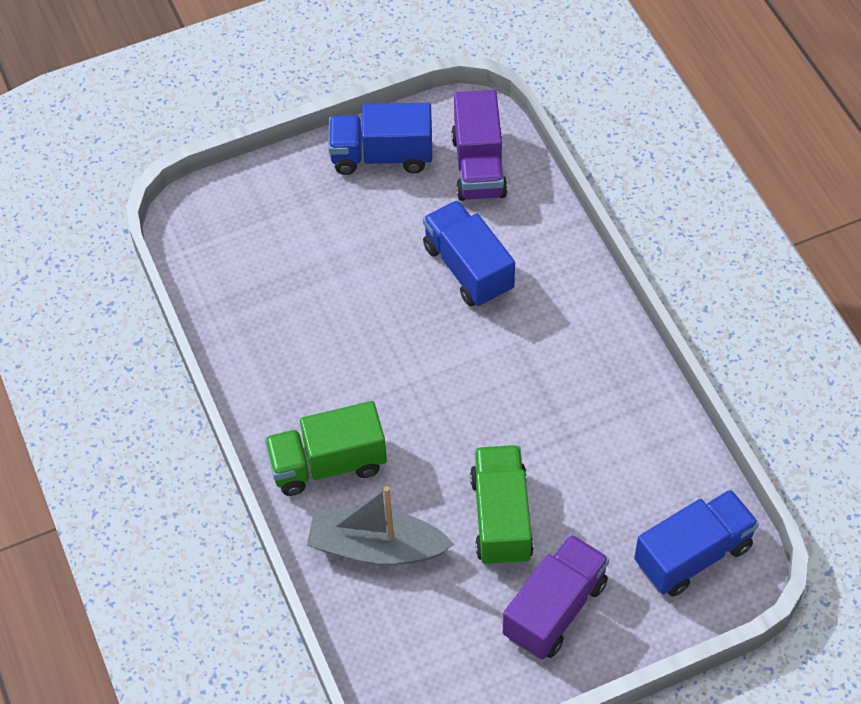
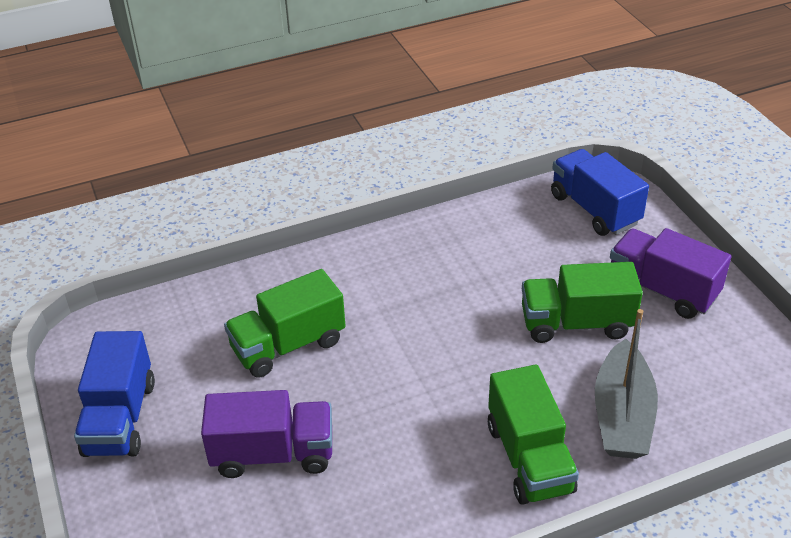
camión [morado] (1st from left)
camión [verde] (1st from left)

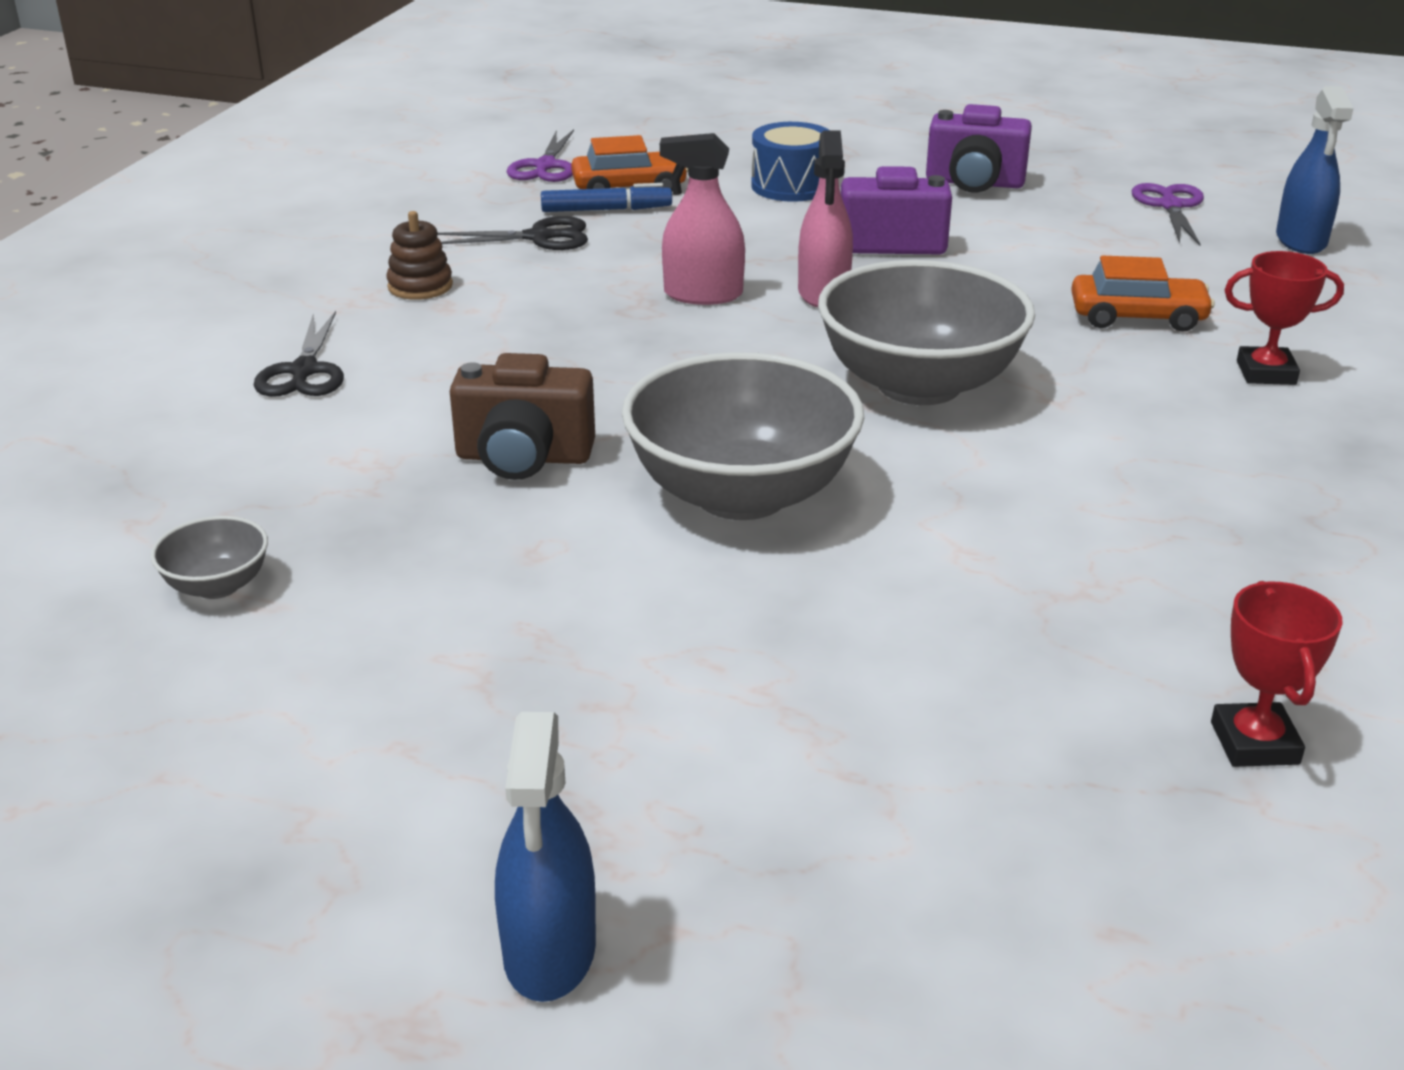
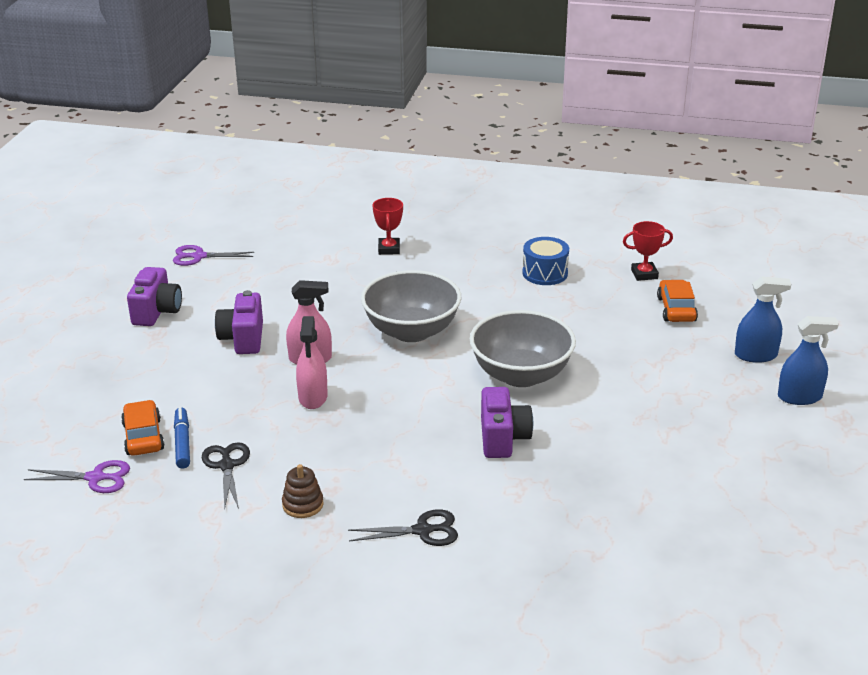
cámara [morado] (3rd from left)
tambor [azul]
coche [naranja] (2nd from left)
pulverizador [azul] (1st from left)
cuenco [gris] (1st from left in the first image)

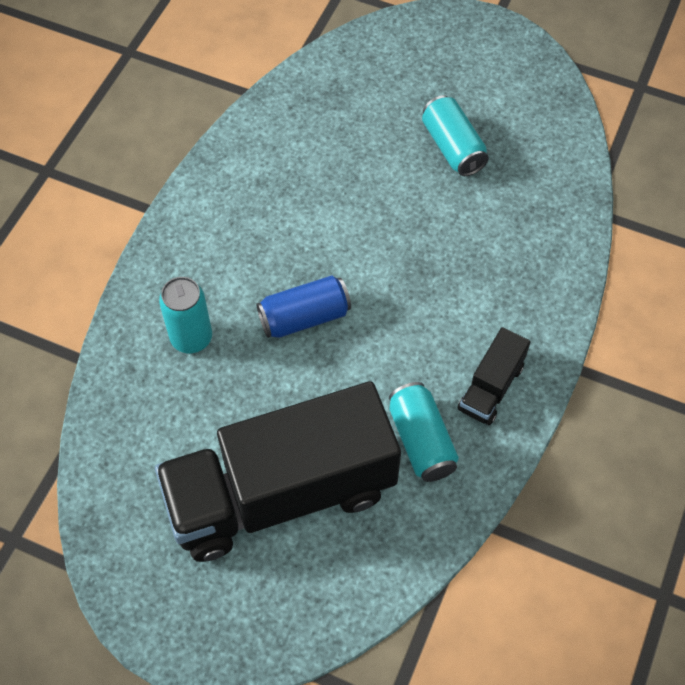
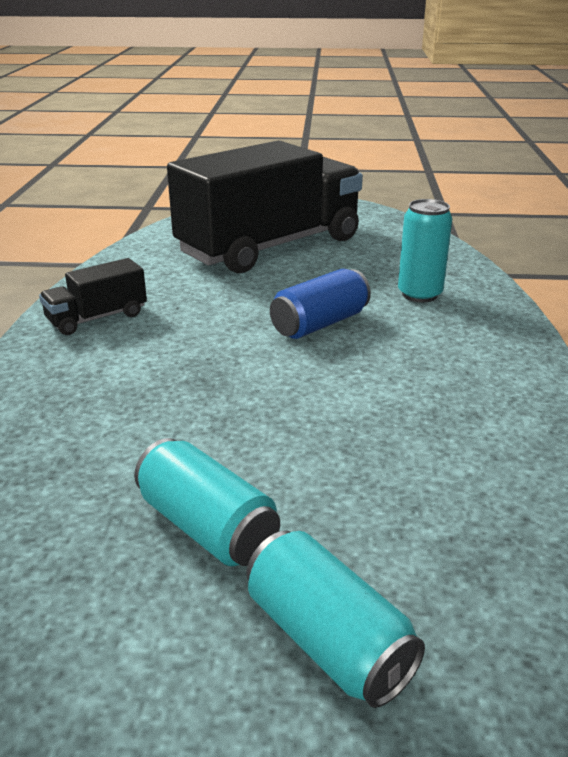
camión [negro] (1st from left)
lata [turquesa] (2nd from left)

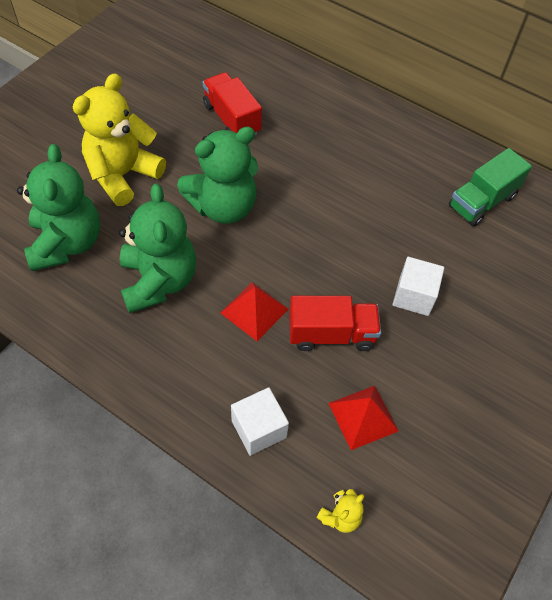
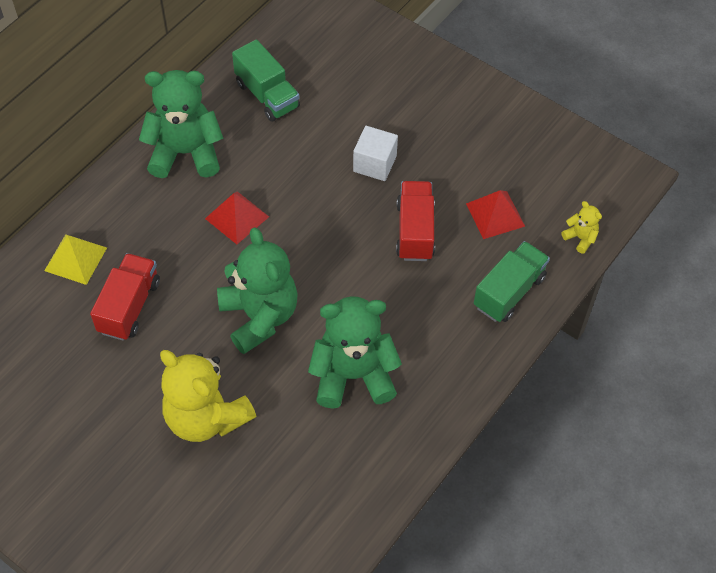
pirámide [amarillo]
camión [rojo] (1st from left)
osito [verde] (1st from left)
pirámide [rojo] (1st from left)
camión [verde] (2nd from left)

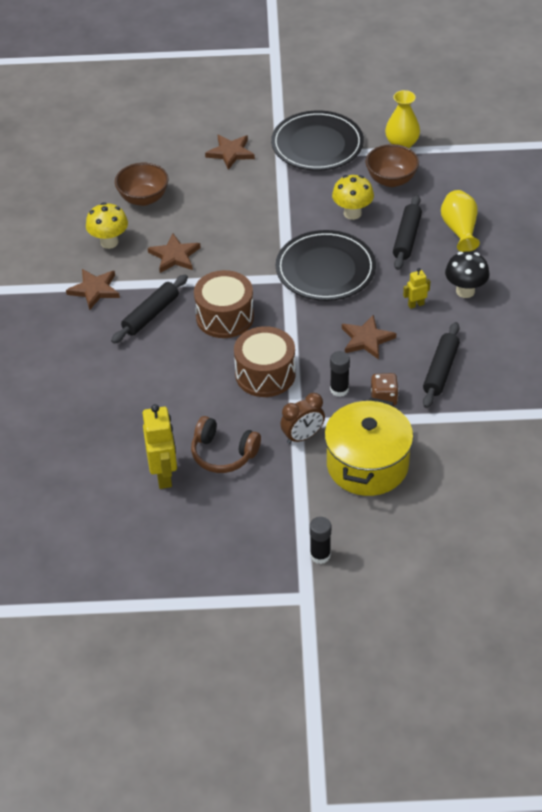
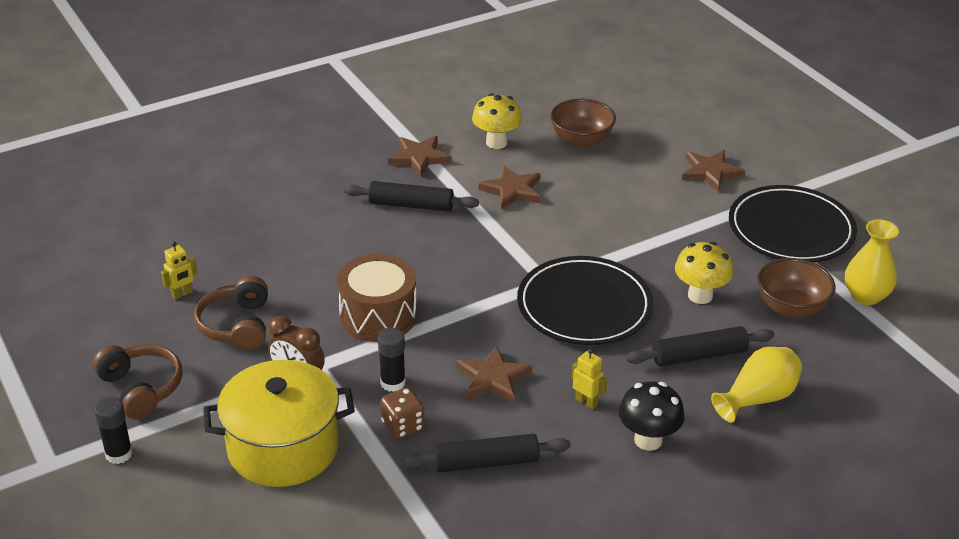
auriculares [marrón] (1st from left)
robot [amarillo] (1st from left)
tambor [marrón] (1st from left in the first image)

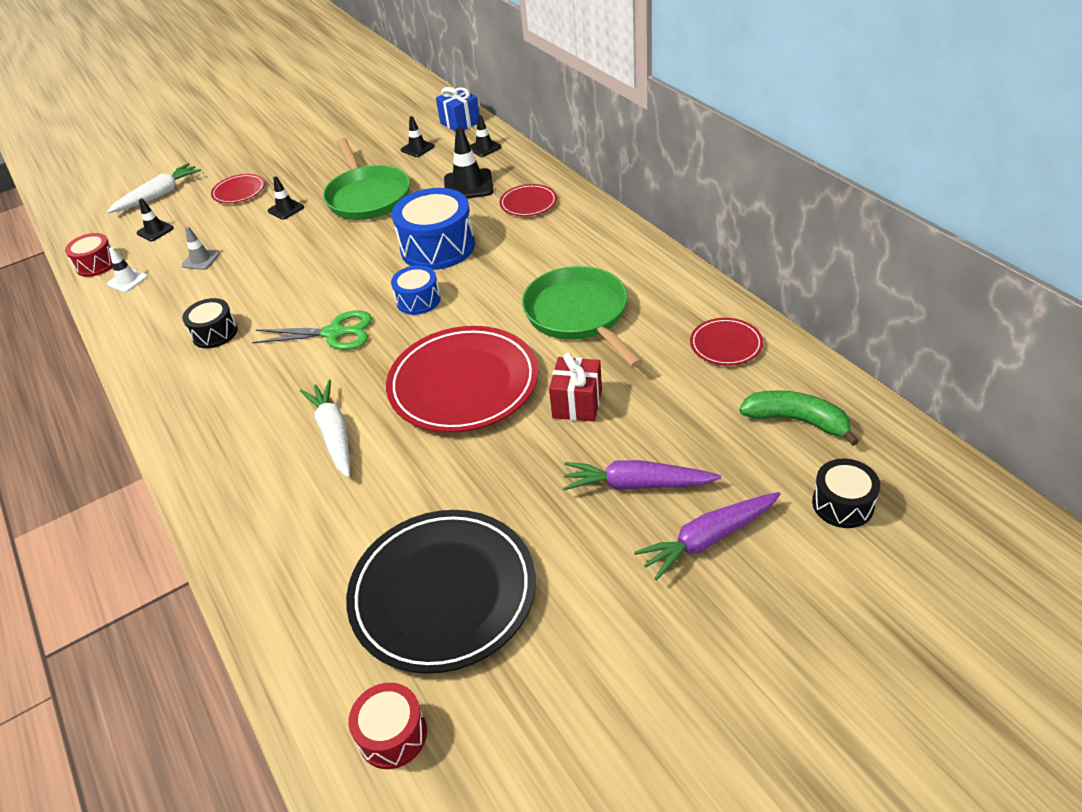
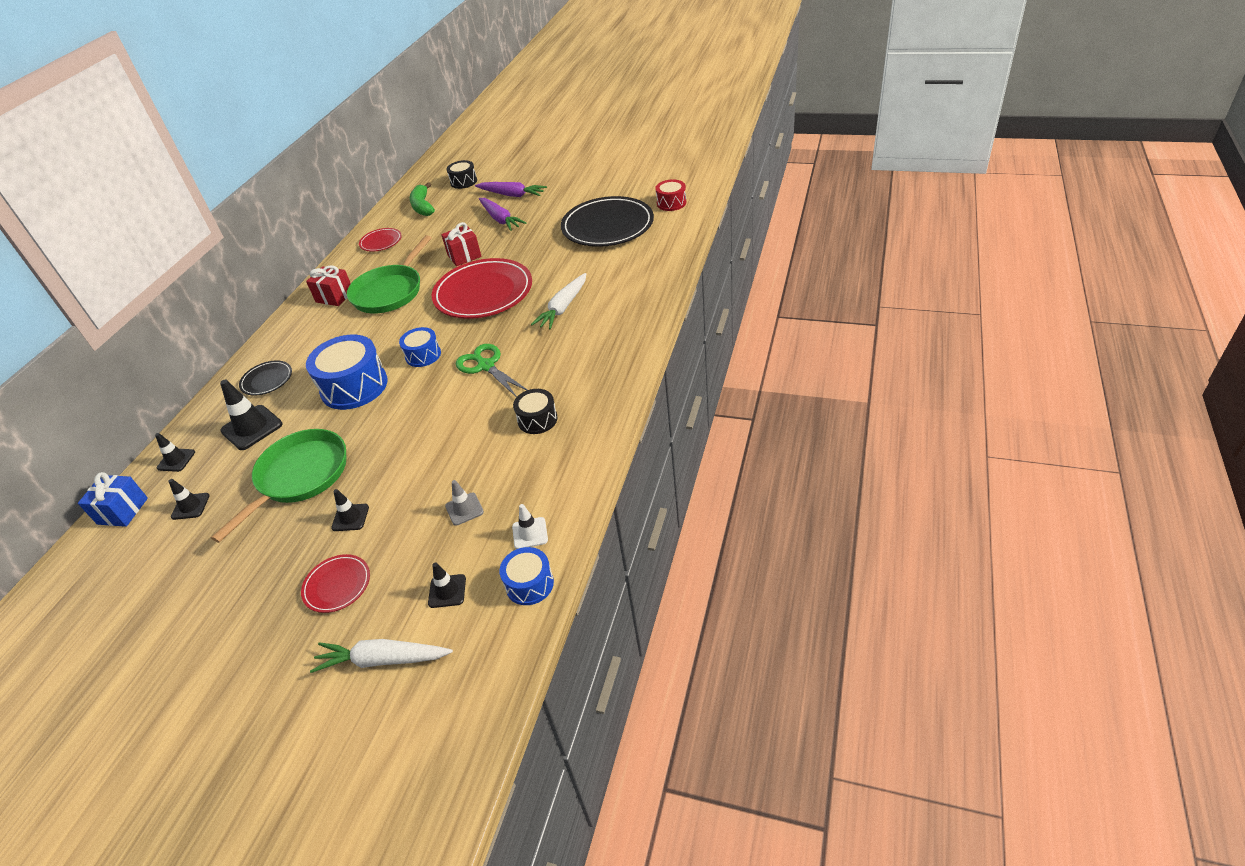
plato [negro] (1st from left)
regalo [rojo] (1st from left)
tambor [azul] (3rd from left)

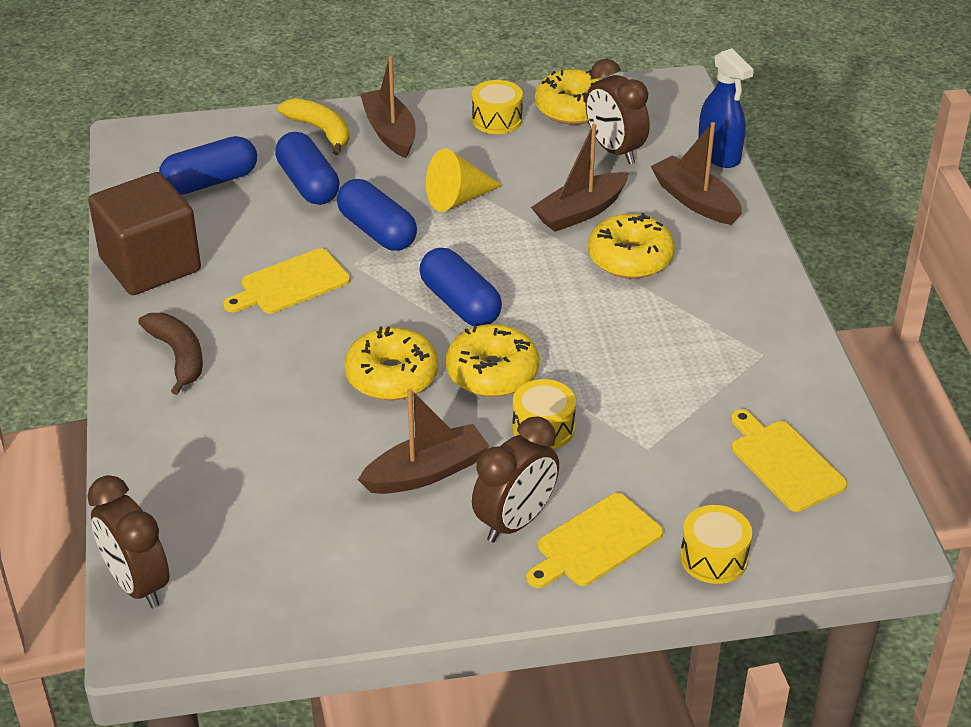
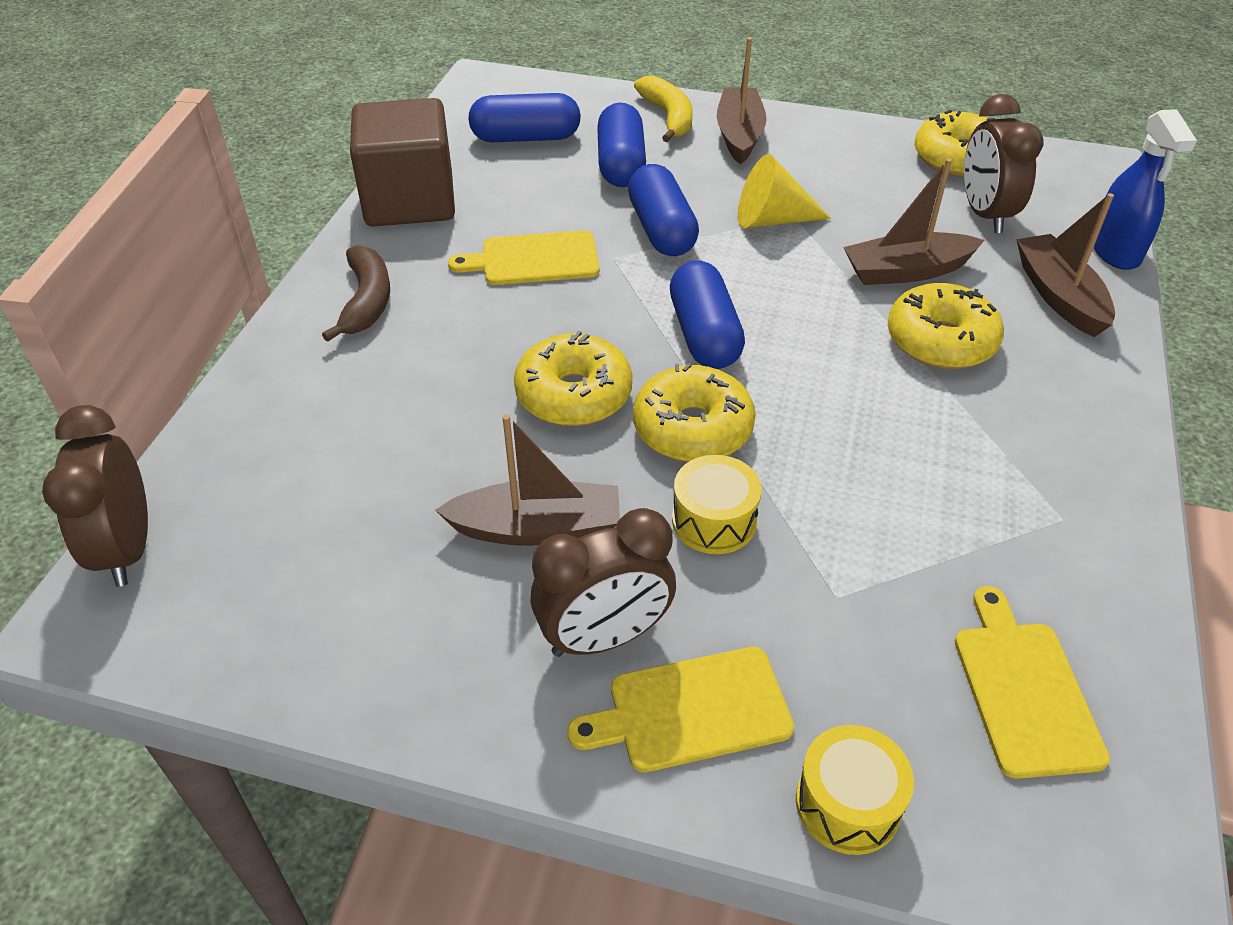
tambor [amarillo] (1st from left in the first image)

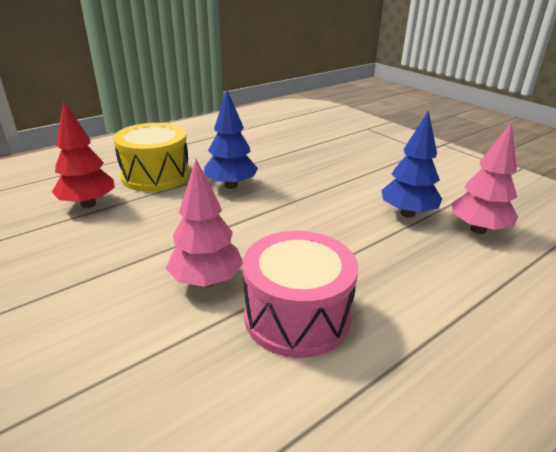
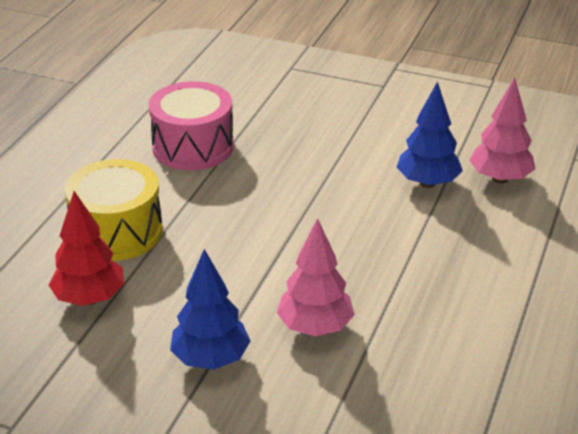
tambor [rosa]
árbol [azul] (1st from left)

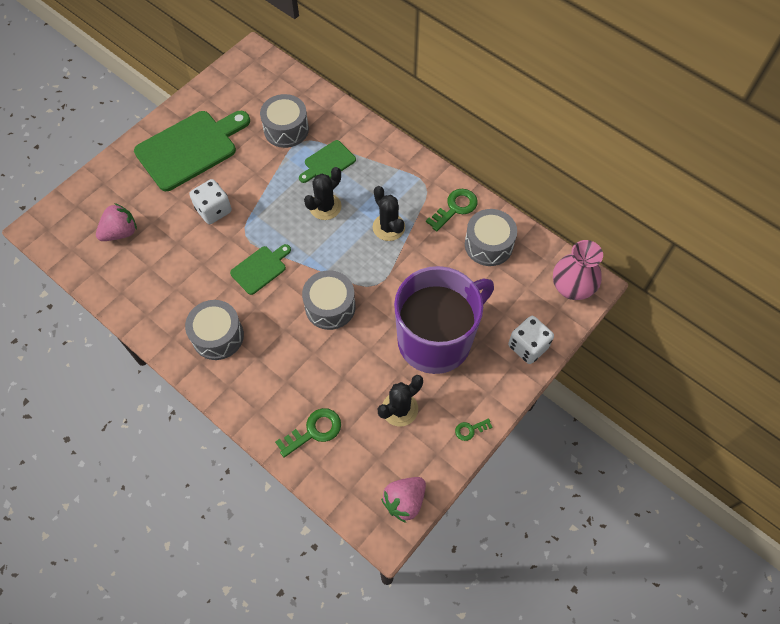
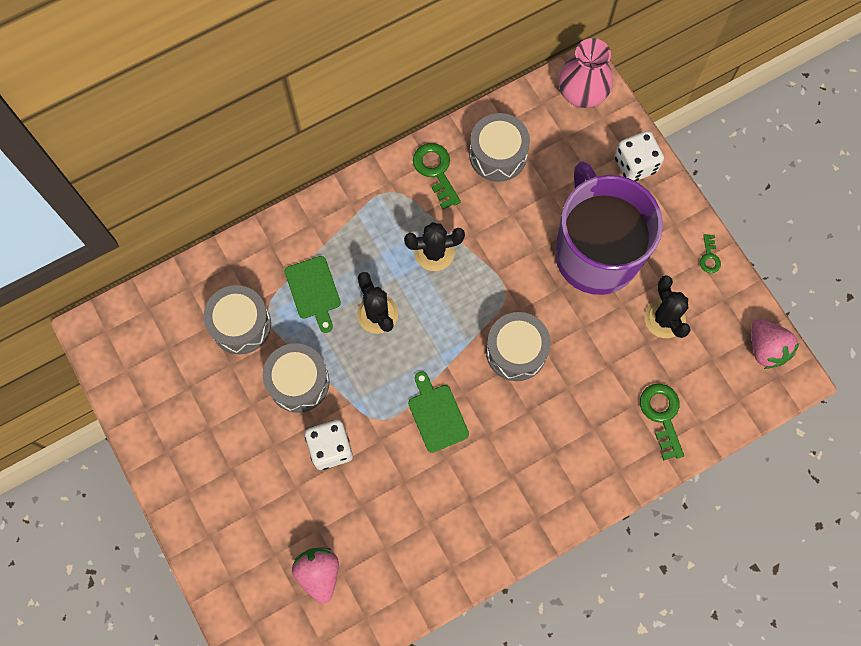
tambor [gris] (2nd from left)
tabla de cortar [verde] (1st from left in the first image)

